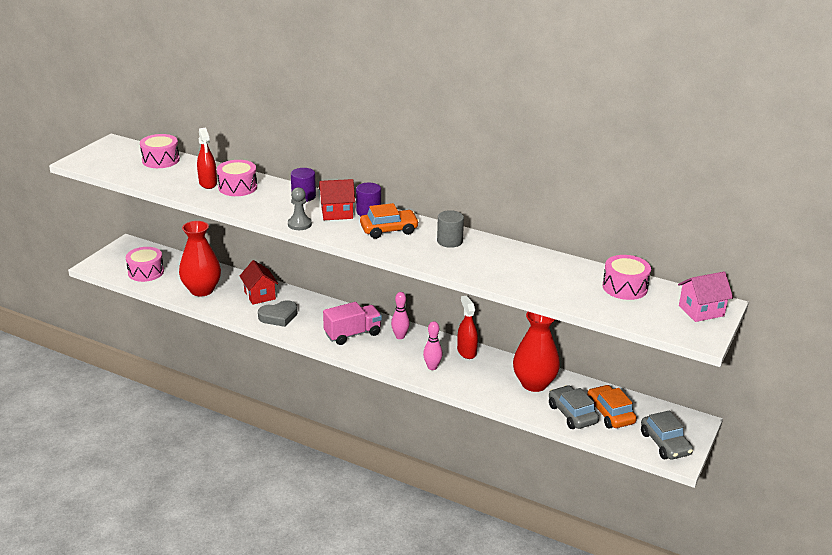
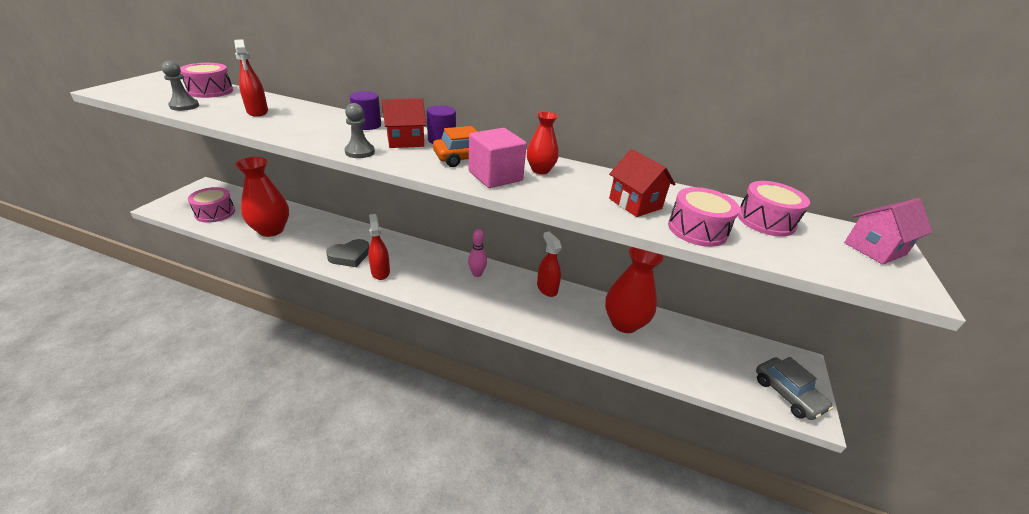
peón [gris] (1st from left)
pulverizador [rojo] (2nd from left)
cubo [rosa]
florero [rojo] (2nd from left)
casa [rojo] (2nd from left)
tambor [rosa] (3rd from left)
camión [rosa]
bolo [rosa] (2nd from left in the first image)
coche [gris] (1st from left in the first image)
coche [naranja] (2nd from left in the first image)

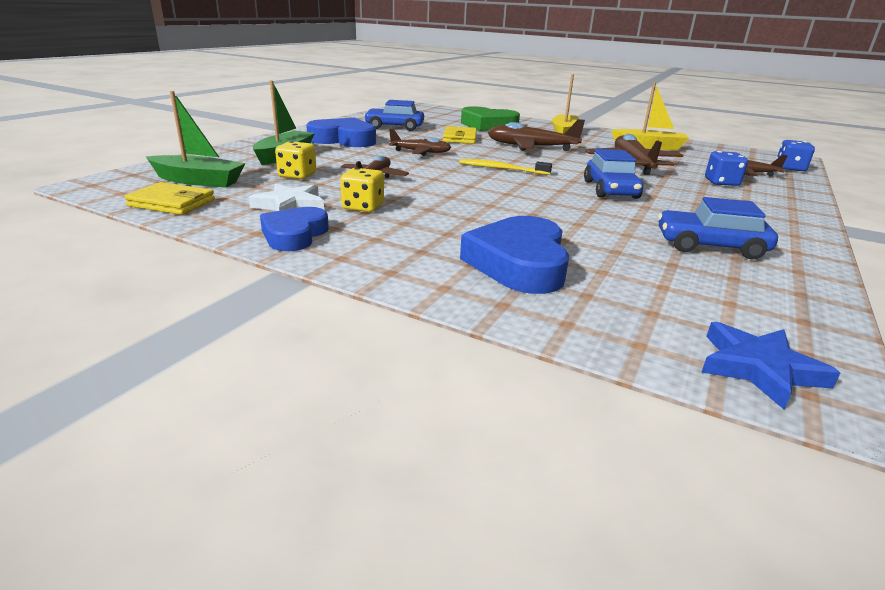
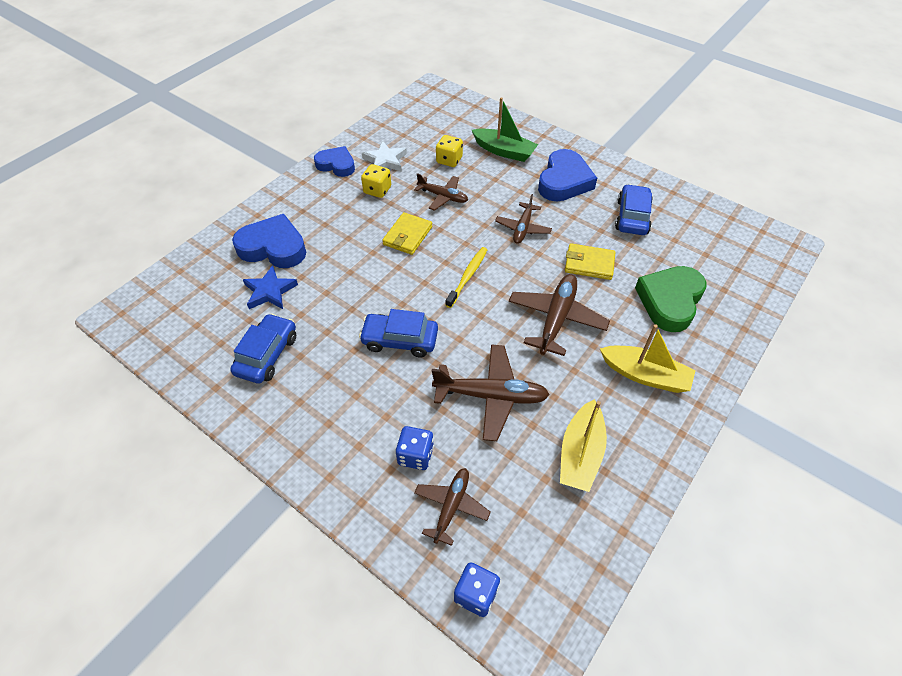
estrella [azul]
cartera [amarillo] (1st from left)
barco [verde] (1st from left in the first image)

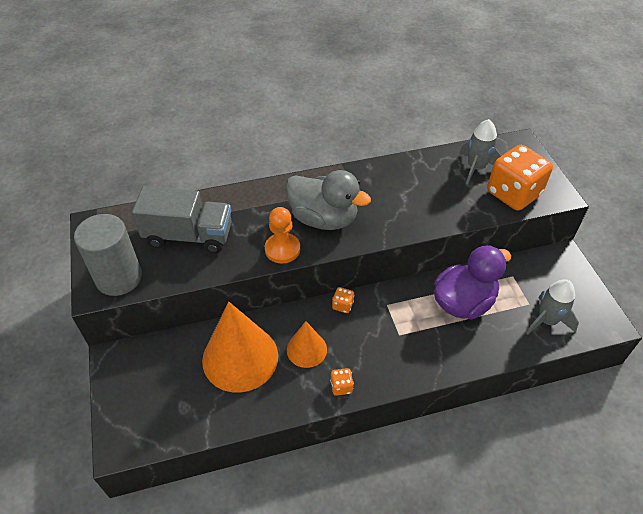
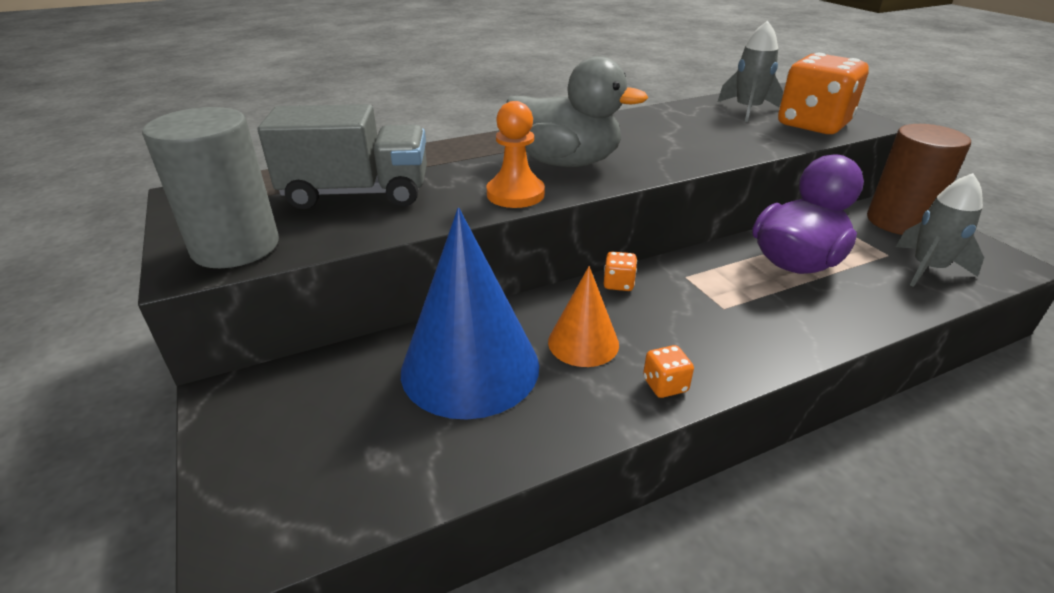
cono [azul]
cilindro [marrón]

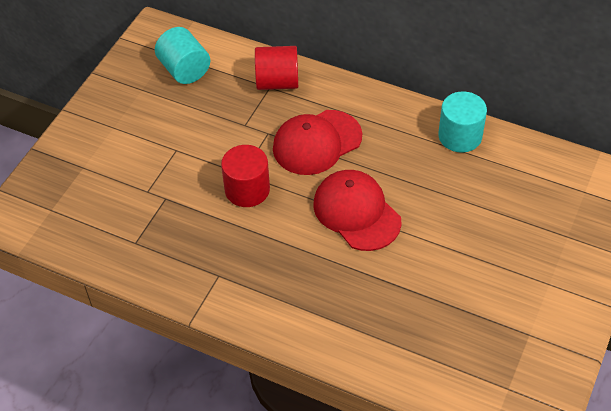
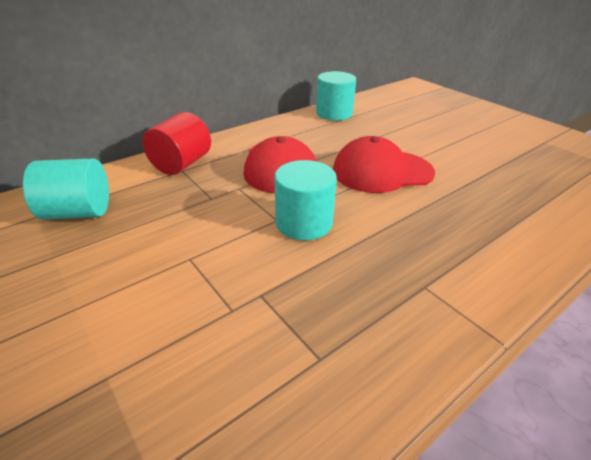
cilindro [turquesa] (2nd from left)

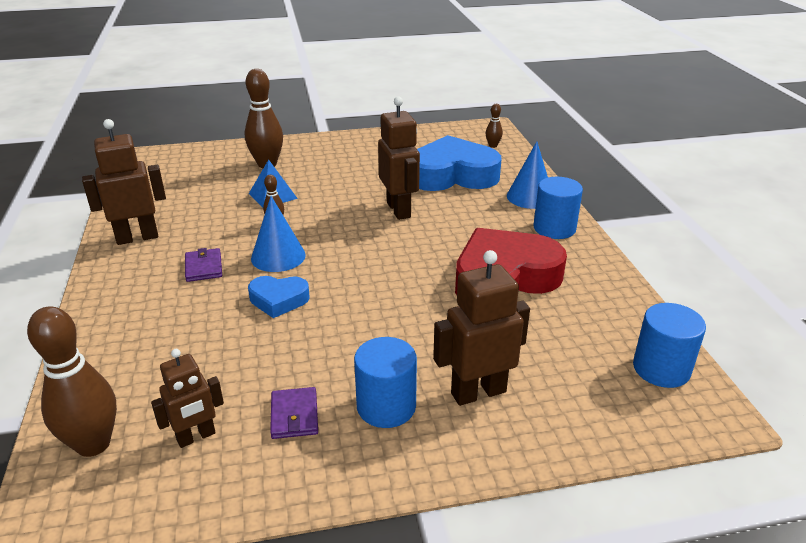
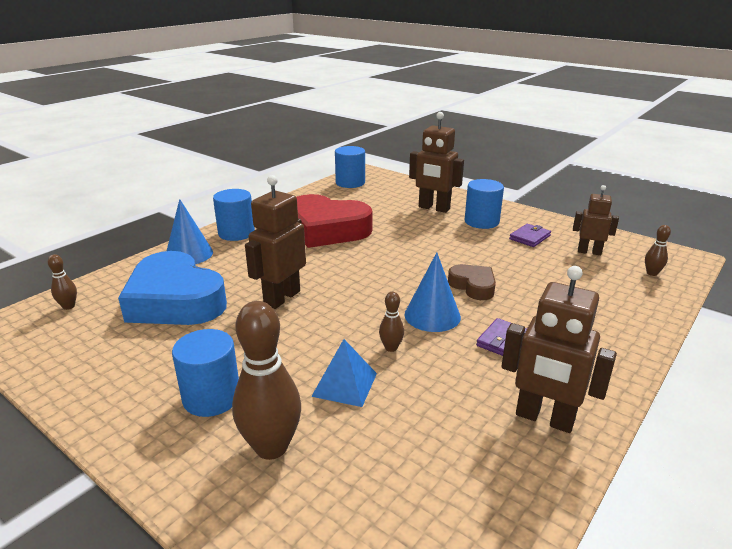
cilindro [azul] (1st from left)
corazón [marrón]
bolo [marrón] (4th from left)

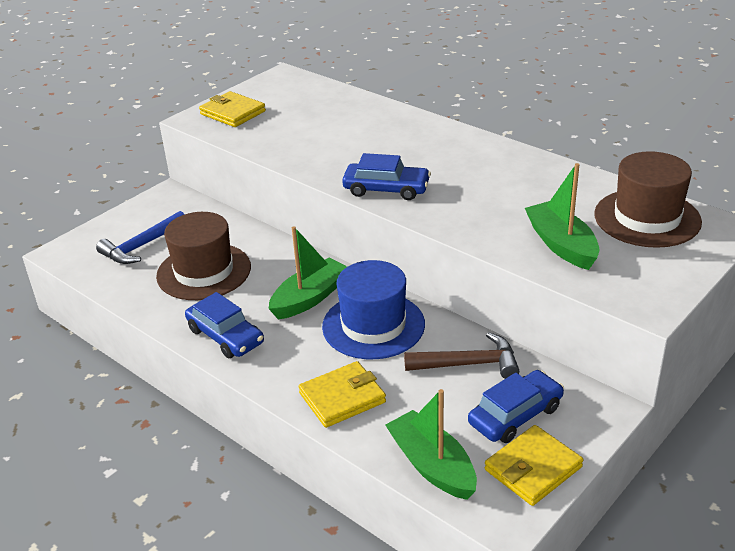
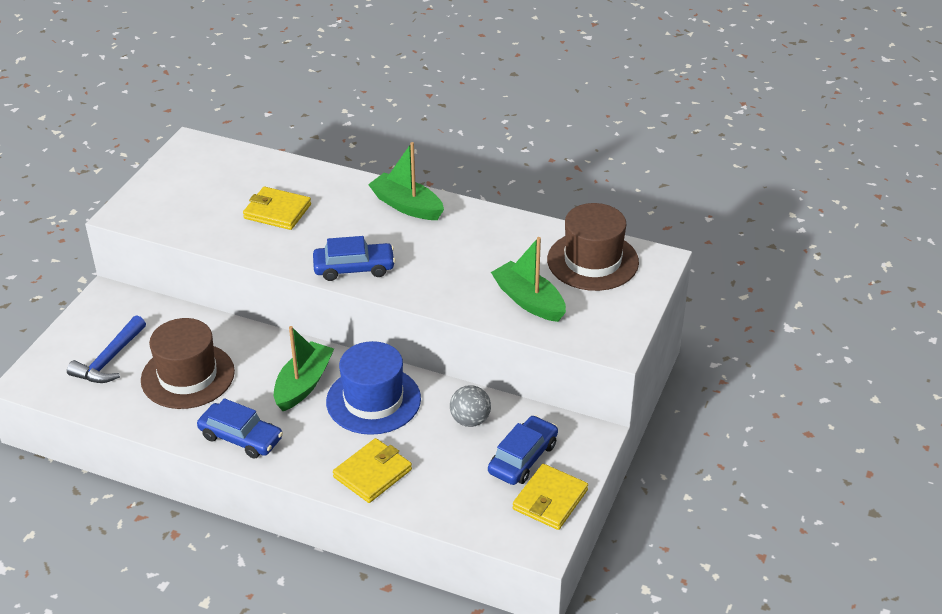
cartera [amarillo] (1st from left)
barco [verde] (2nd from left)
pelota [gris]

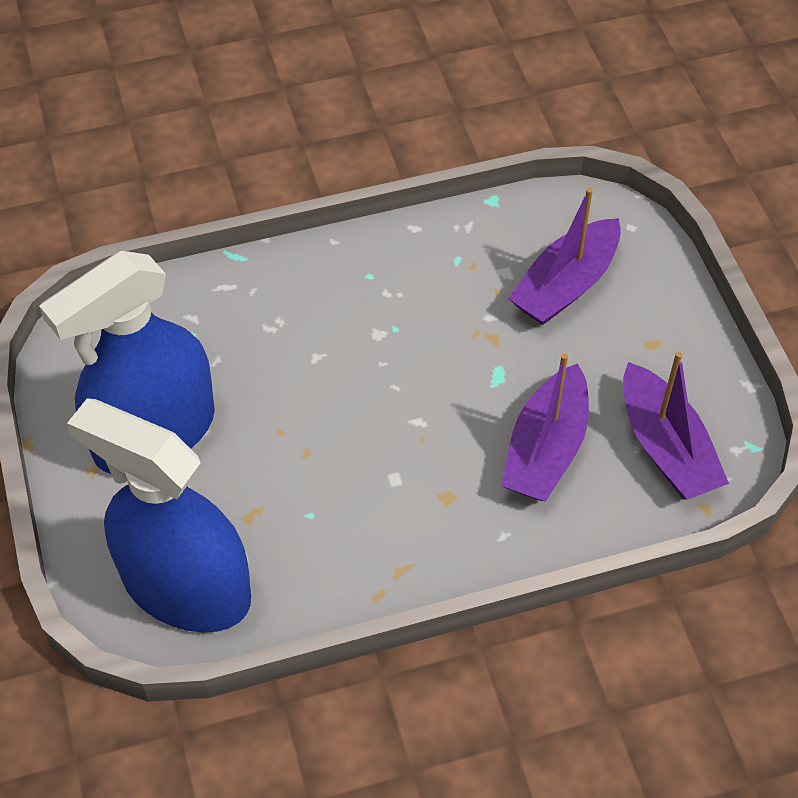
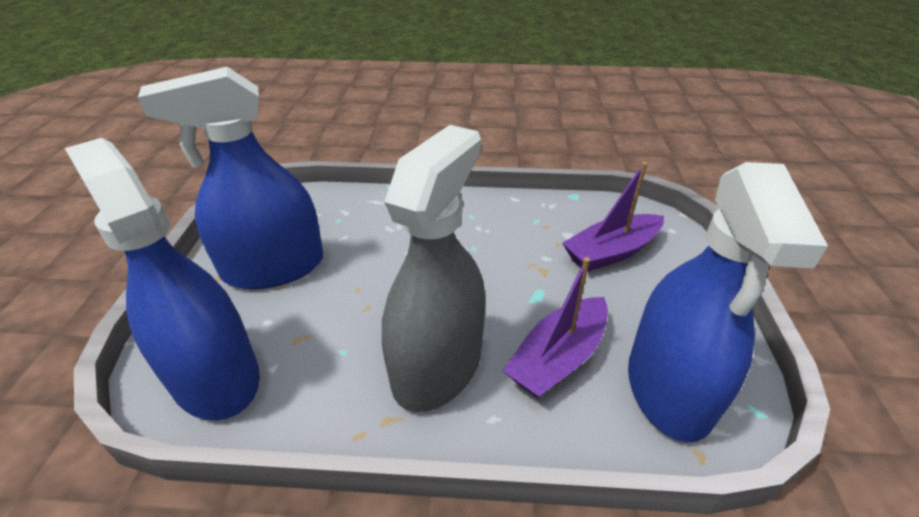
pulverizador [gris]
pulverizador [azul] (3rd from left)

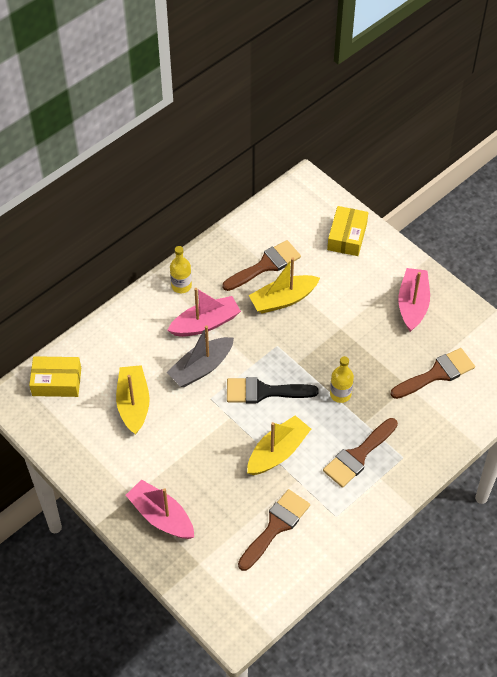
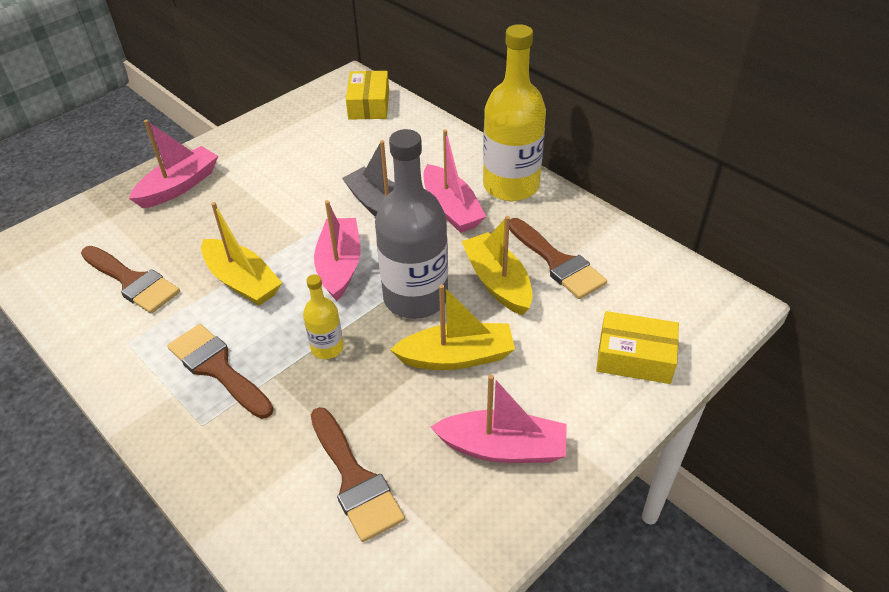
barco [rosa] (2nd from left)
botella [gris]
barco [amarillo] (2nd from left)
botella [amarillo] (2nd from left)

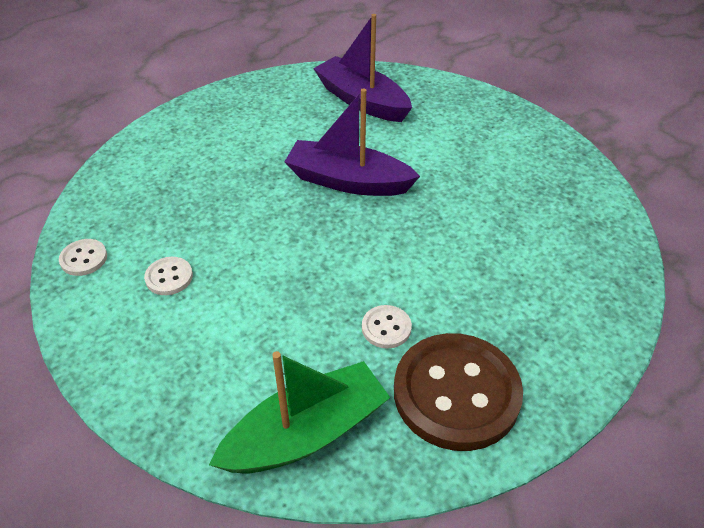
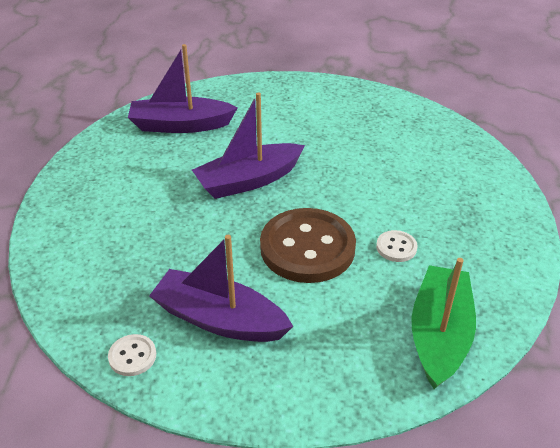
barco [morado] (2nd from left)
botón [marrón]

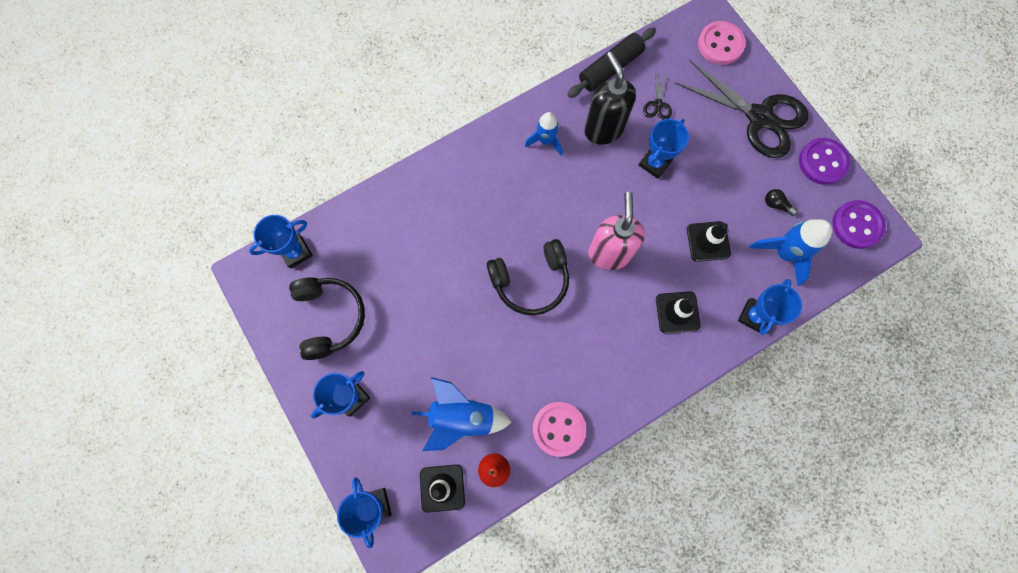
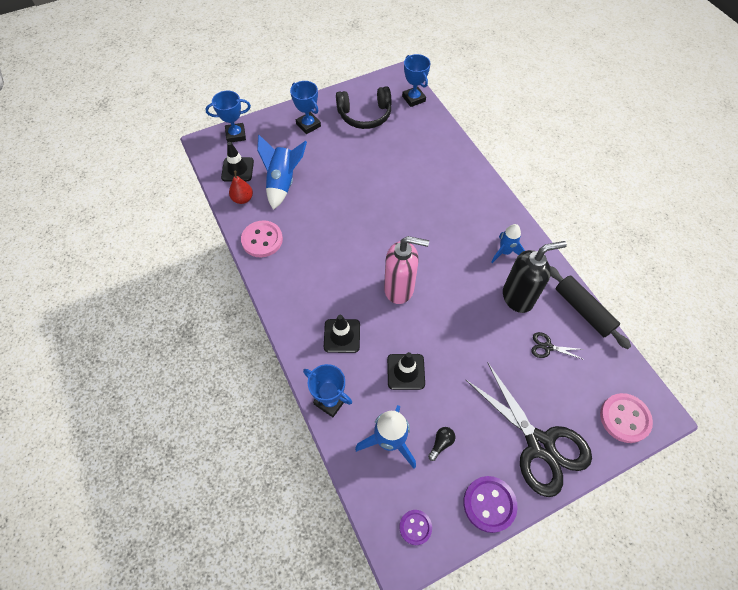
botón [morado] (1st from left)
tijeras [negro] (1st from left)
auriculares [negro] (2nd from left in the first image)
trofeo [azul] (4th from left in the first image)

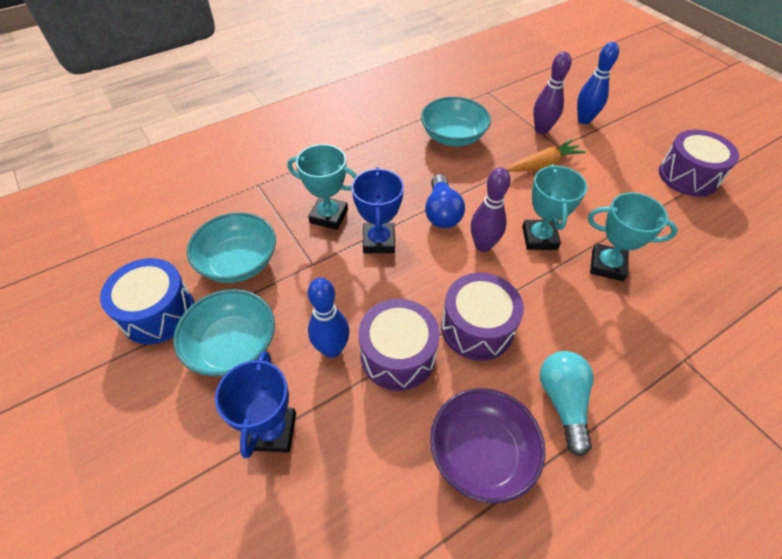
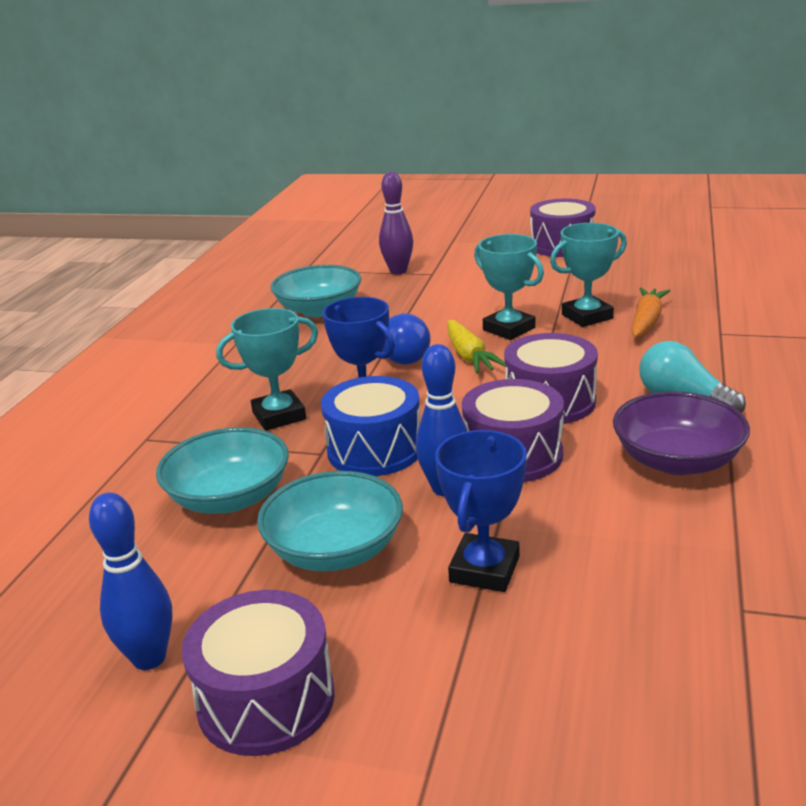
bolo [azul] (1st from left)
tambor [morado] (1st from left)
tambor [azul]
trofeo [azul] (2nd from left)
zanahoria [amarillo]
zanahoria [naranja]

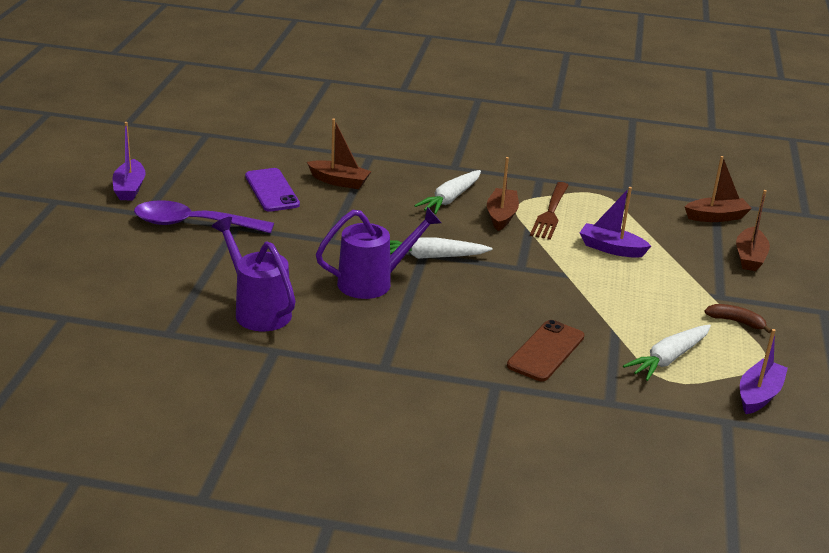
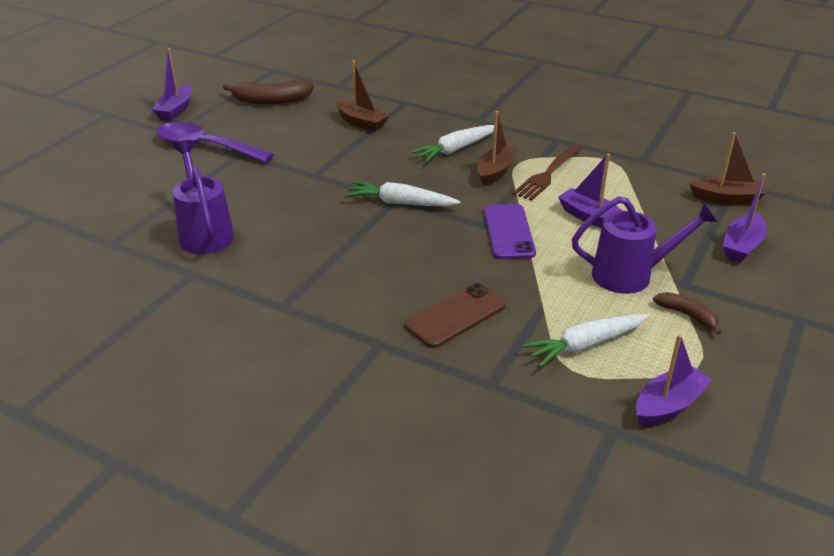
plátano [marrón] (1st from left)
móvil [morado]
regadera [morado] (2nd from left)
barco [morado] (4th from left)

